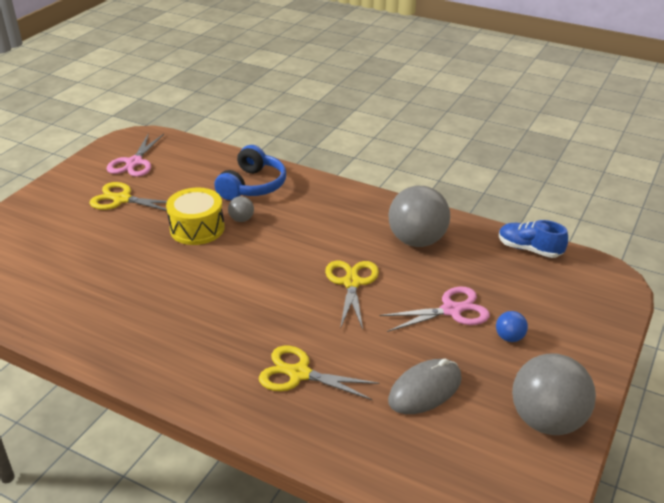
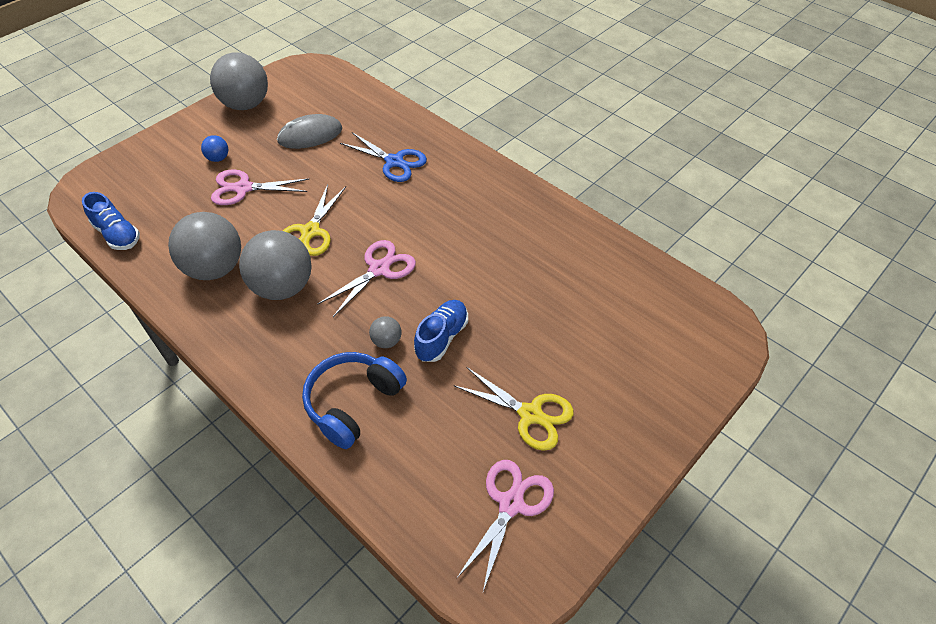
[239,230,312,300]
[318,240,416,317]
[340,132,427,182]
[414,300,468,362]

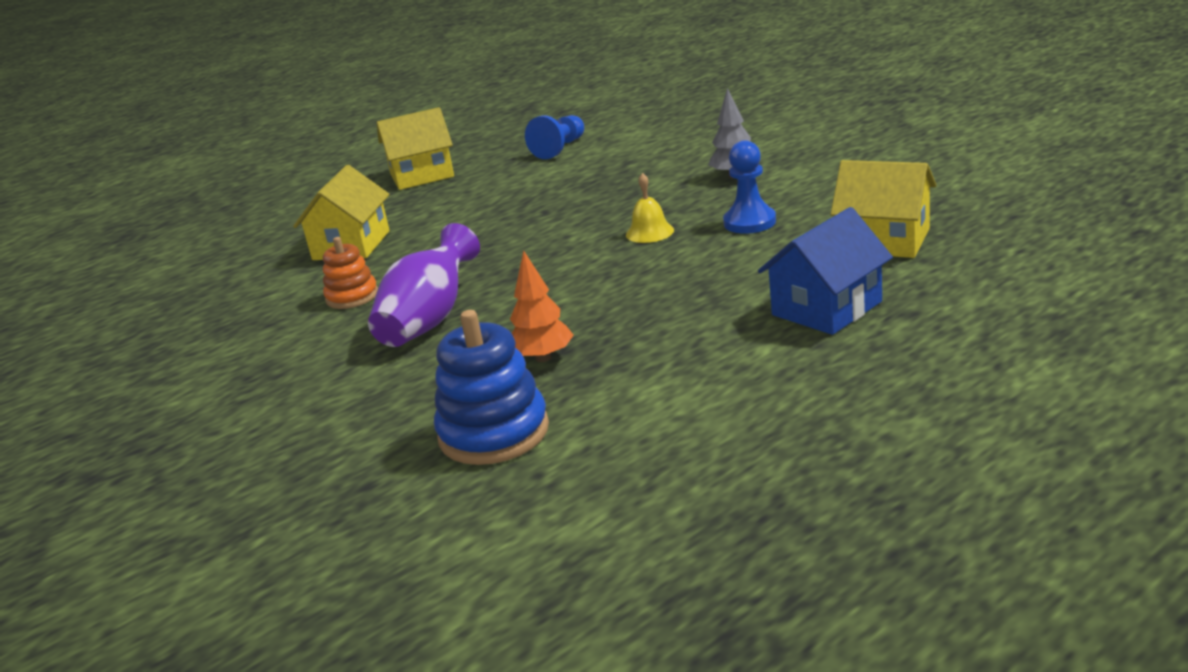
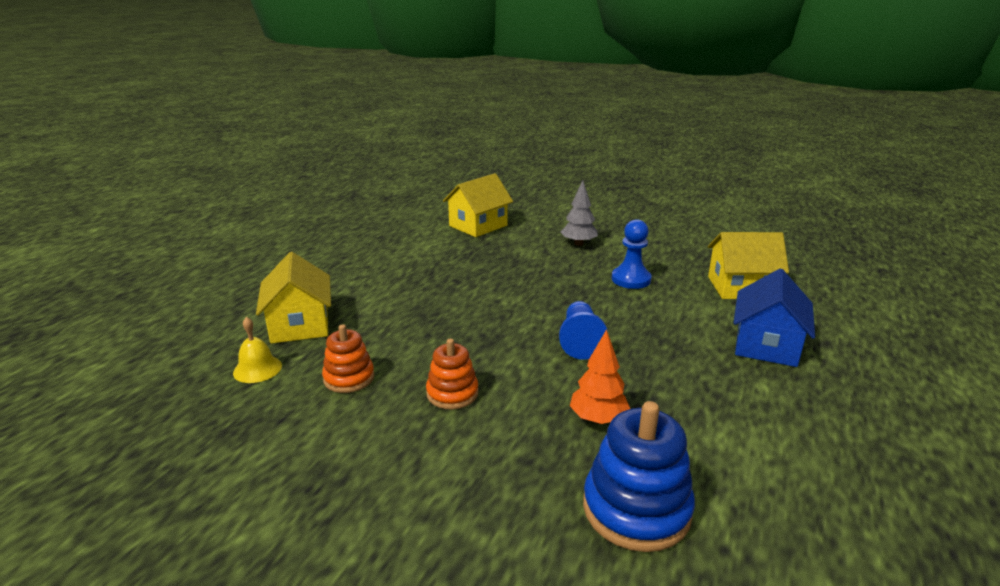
[233,317,282,383]
[426,338,479,410]
[443,173,513,237]
[559,301,608,360]

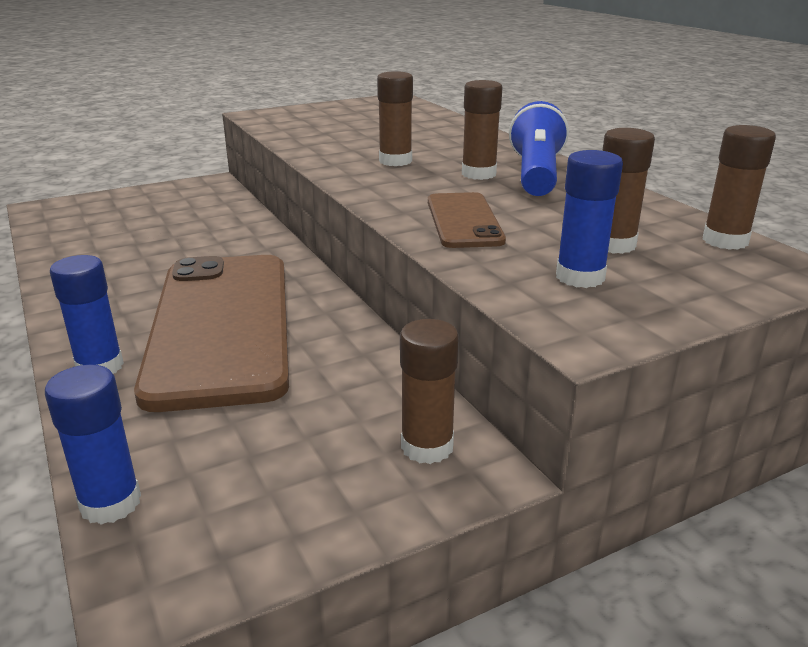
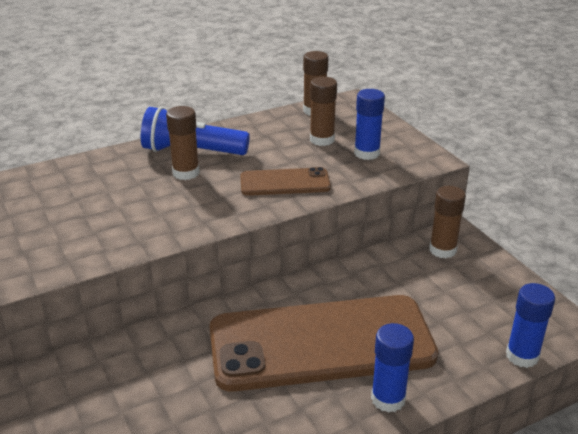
[377,71,413,166] (first image)

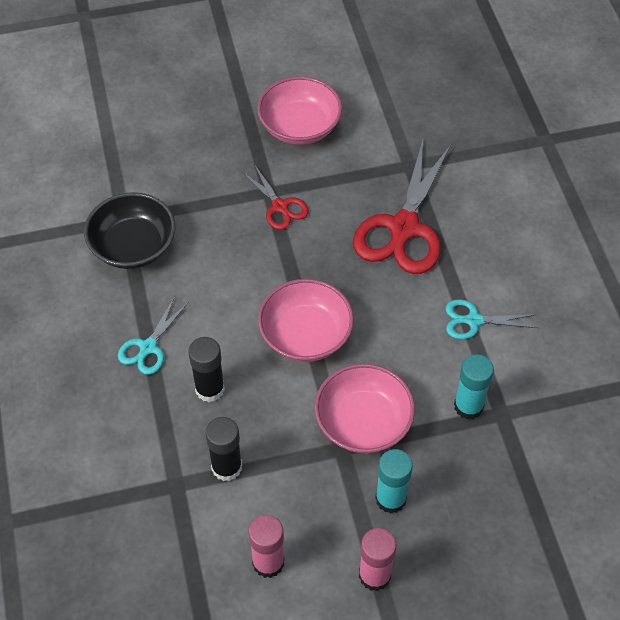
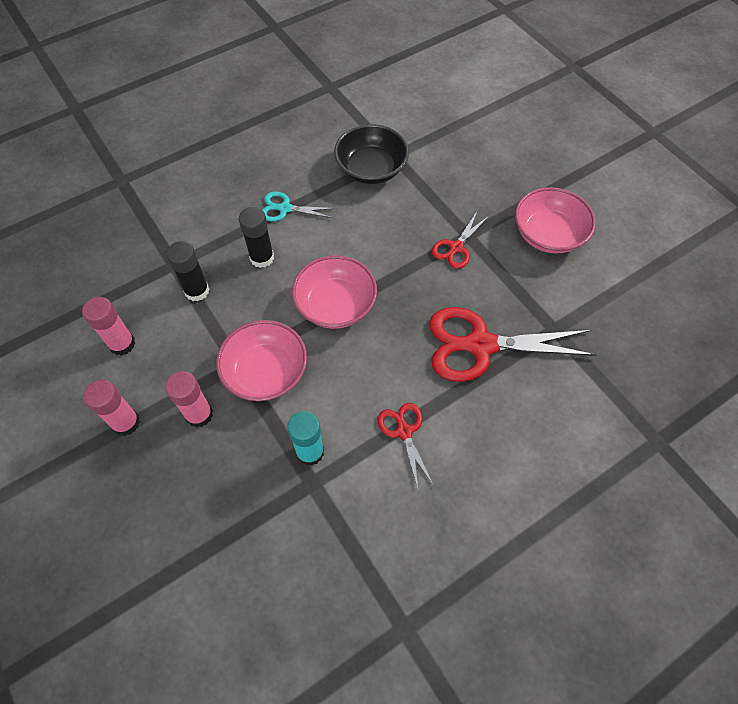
[165,371,213,428]
[377,403,434,488]

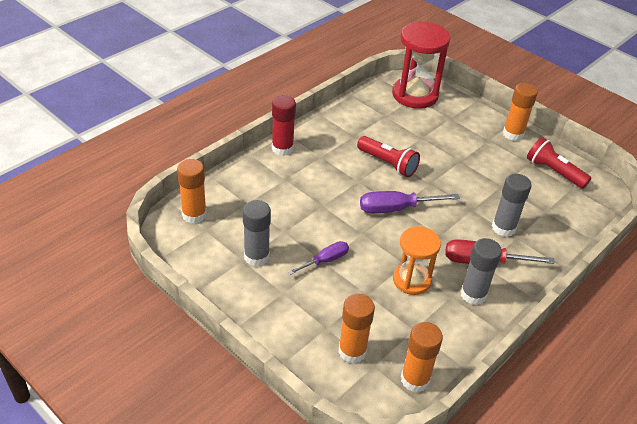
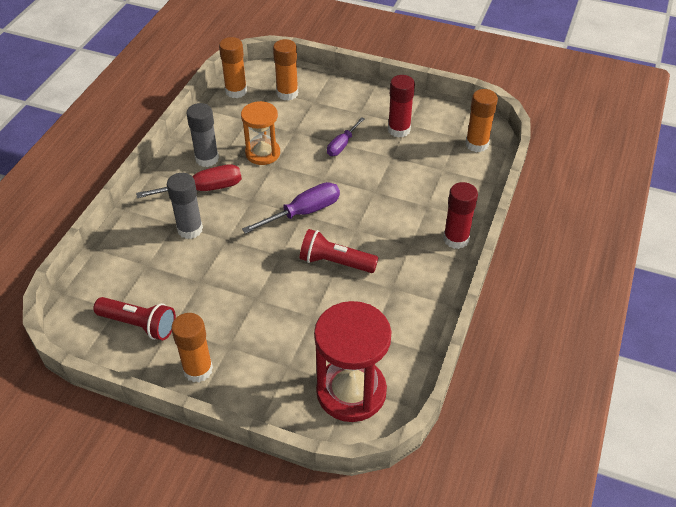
[388,75,415,138]

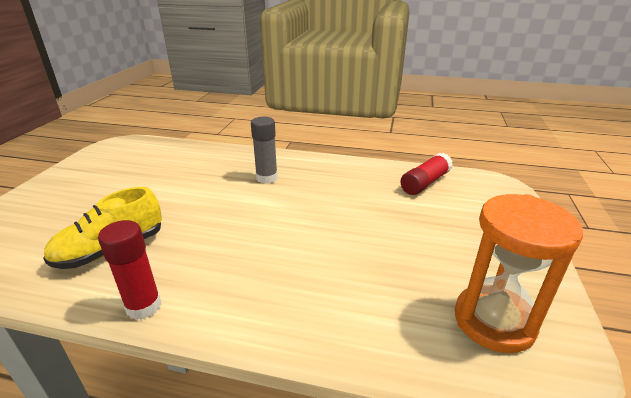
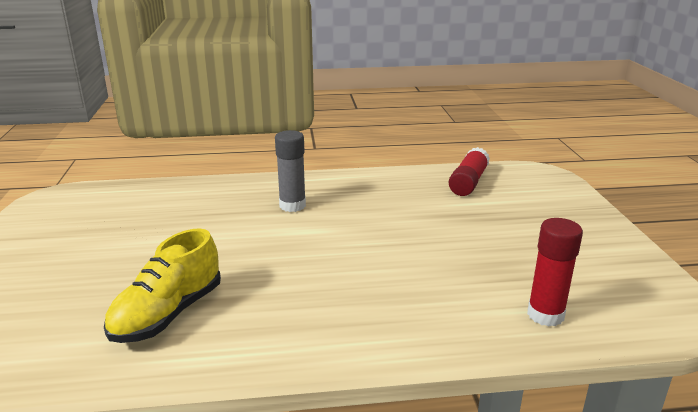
[527,218,583,327]
[455,194,583,353] (first image)

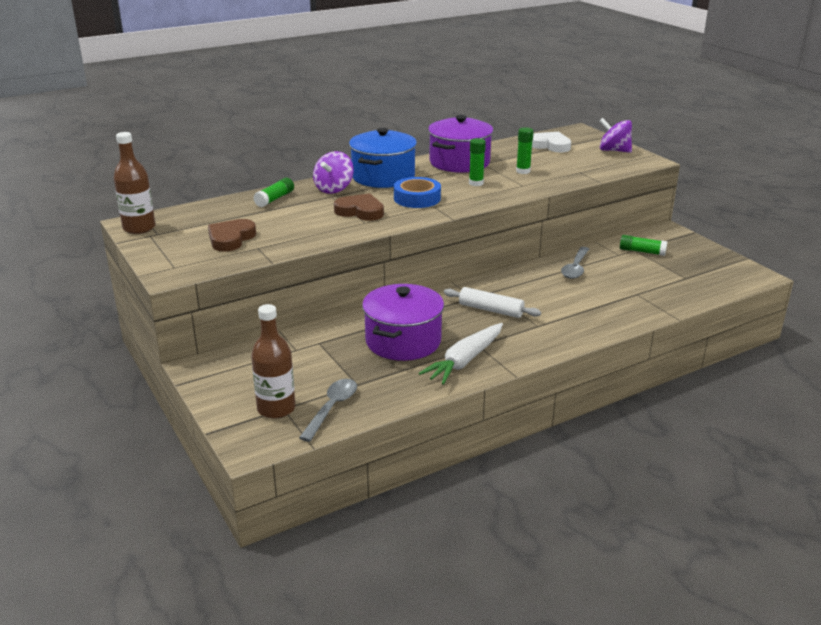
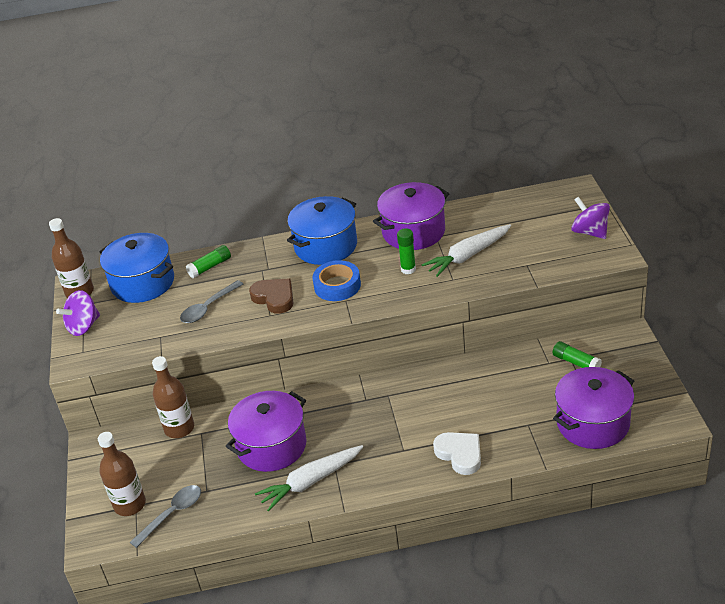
[56,290,100,336]
[99,233,174,303]
[152,356,194,438]
[180,280,243,323]
[422,224,511,277]
[433,432,481,475]
[553,367,634,449]
[208,219,256,252] (first image)
[444,287,541,318] (first image)

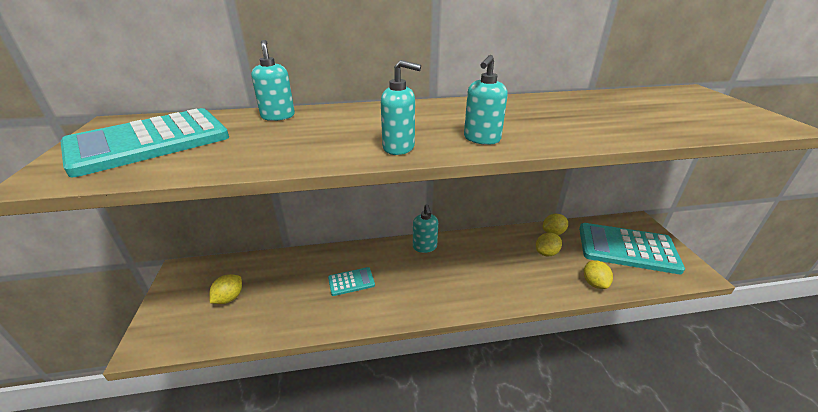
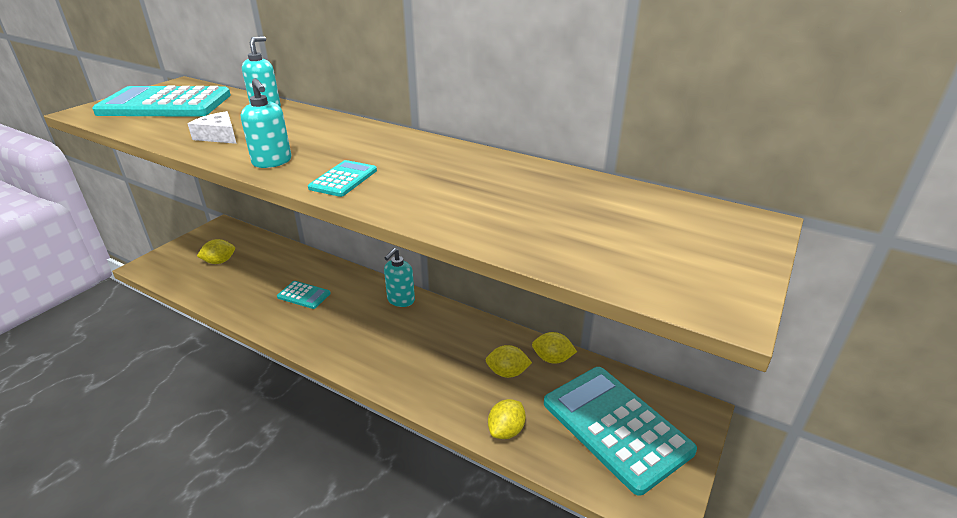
[188,111,237,144]
[308,160,377,197]

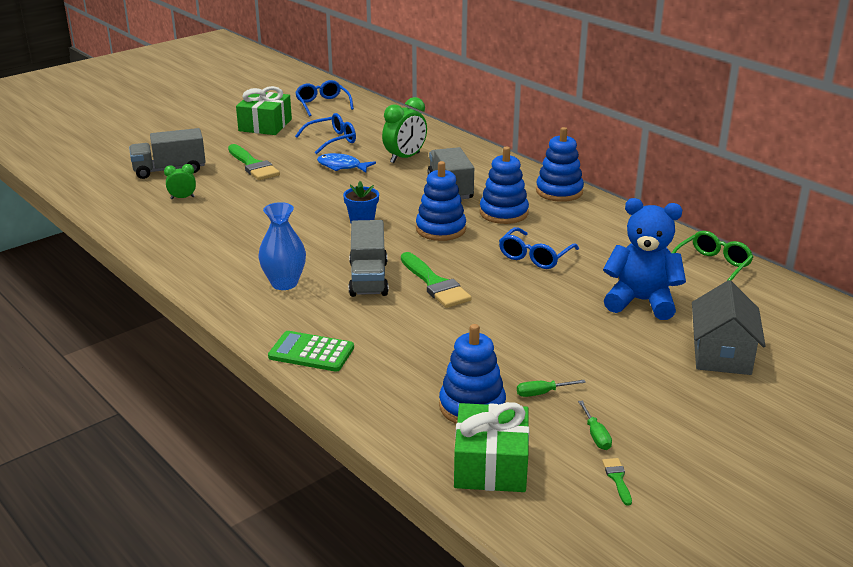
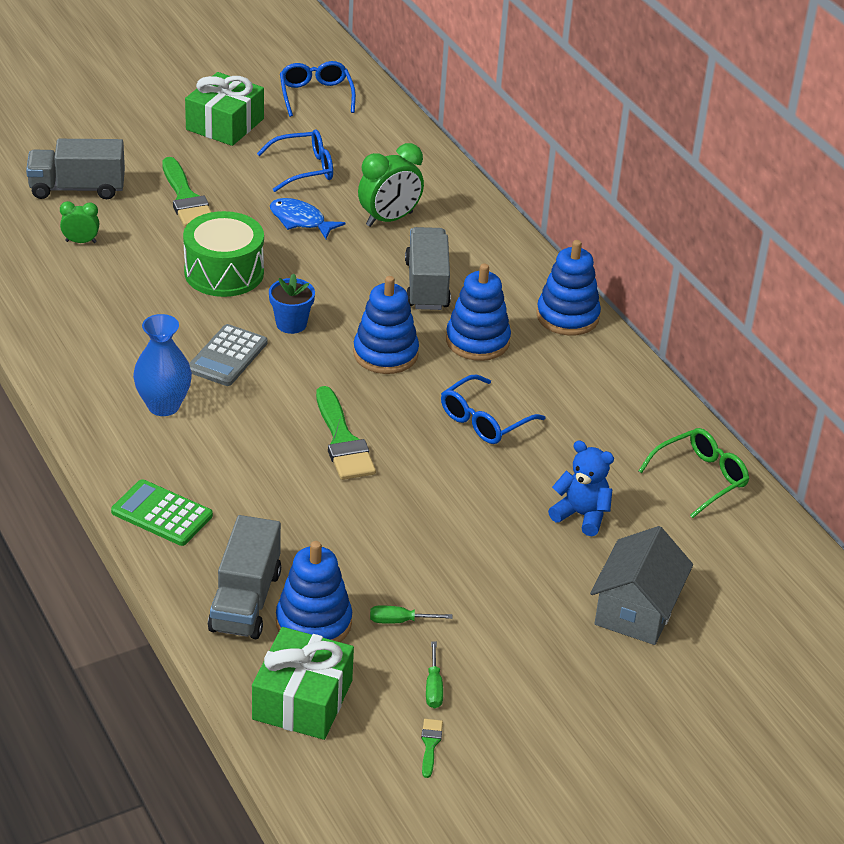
[183,211,264,297]
[189,324,267,386]
[208,515,281,639]
[548,440,614,536]

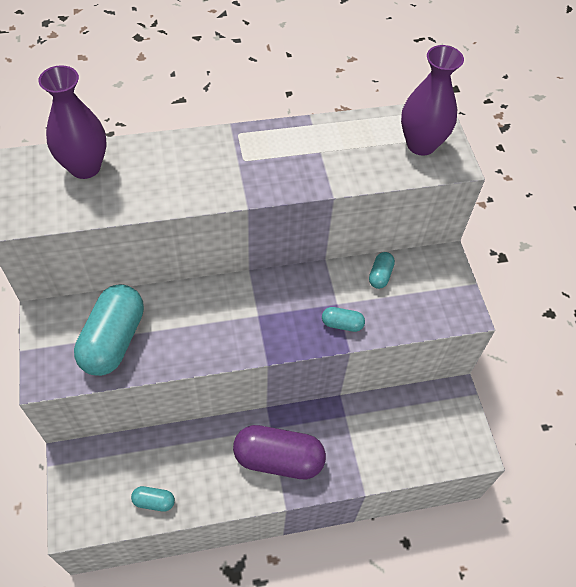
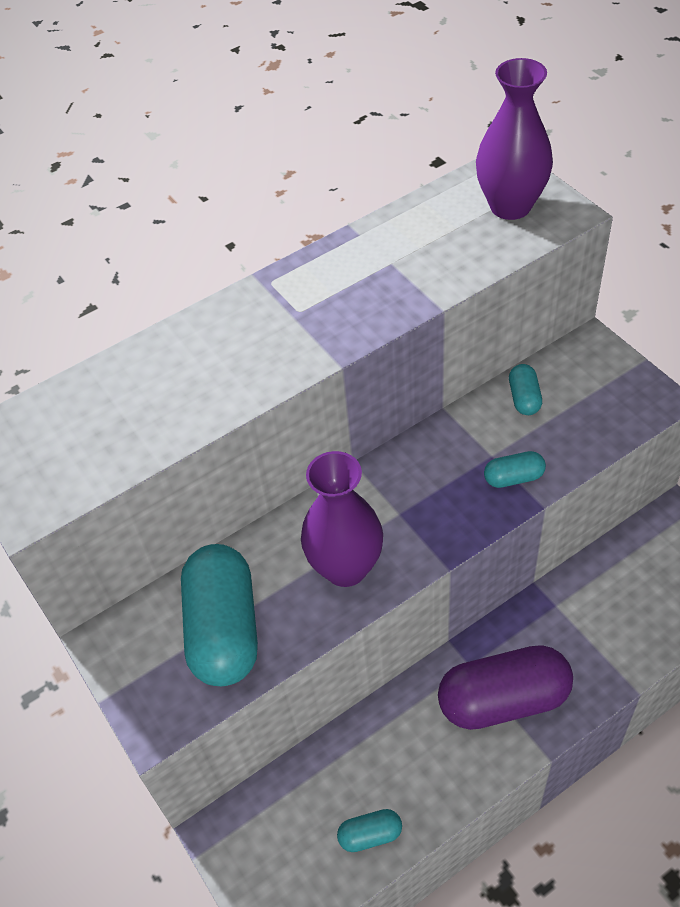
[301,451,383,587]

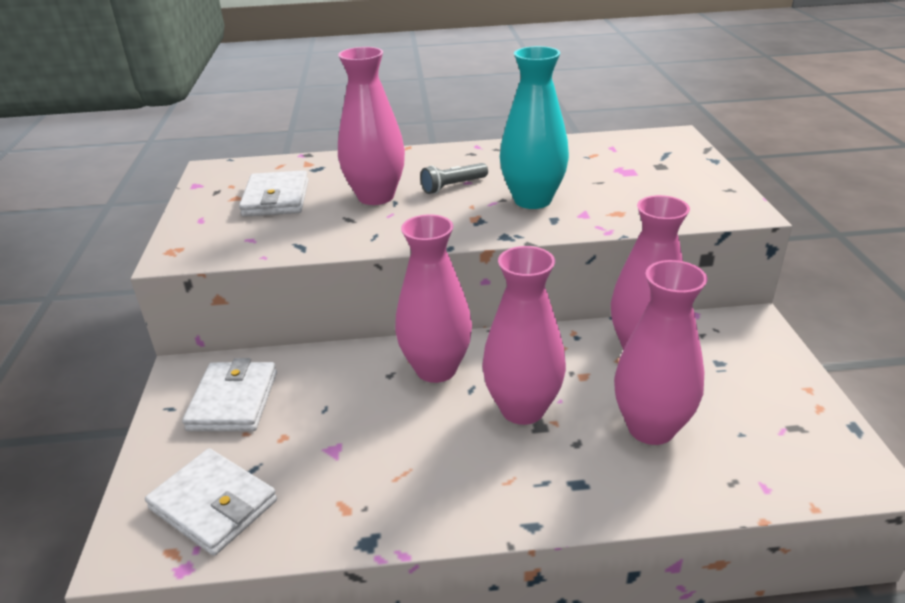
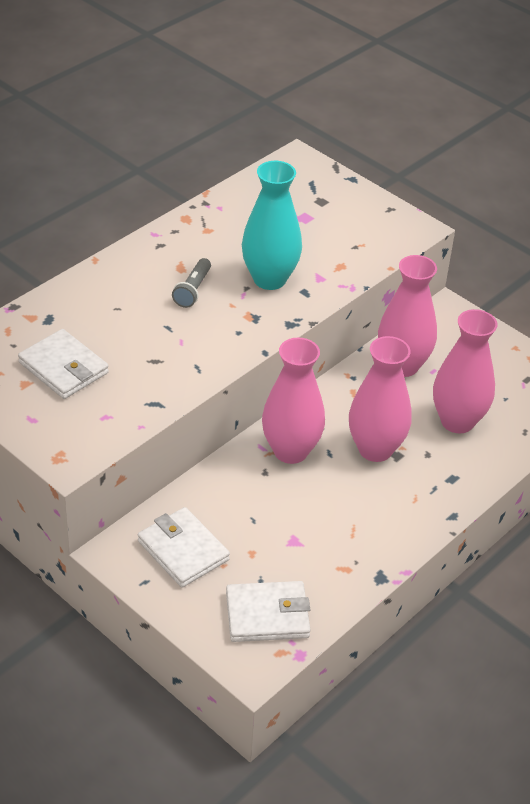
[338,47,405,205] (first image)

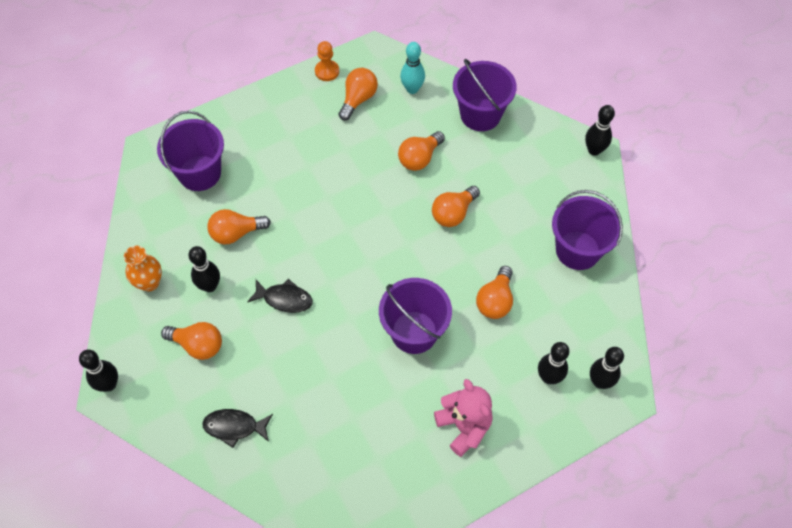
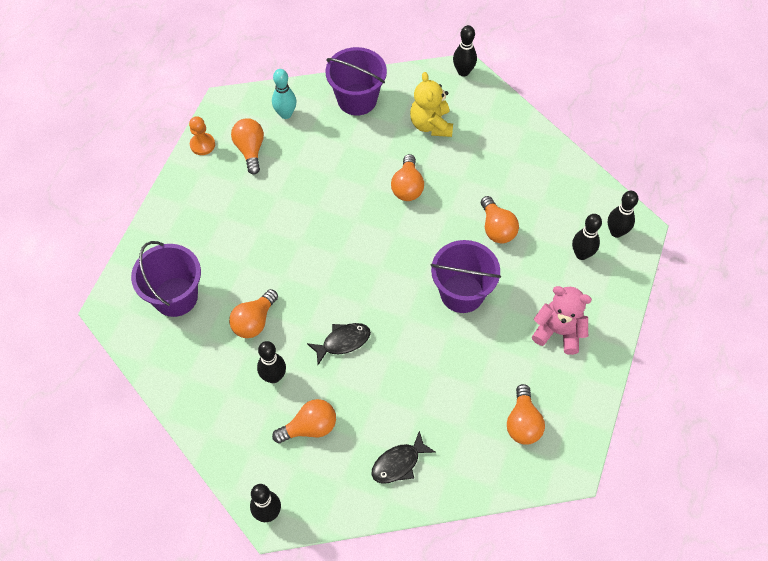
[410,72,453,137]
[507,384,545,445]
[124,246,162,292] (first image)
[552,190,623,270] (first image)

